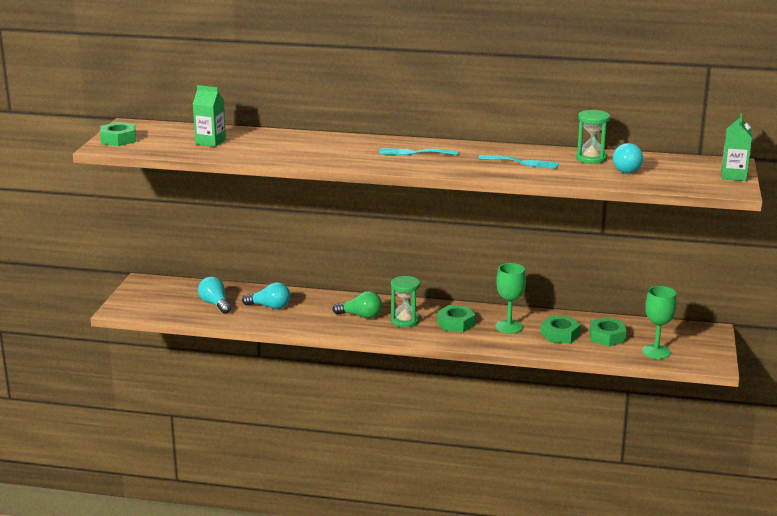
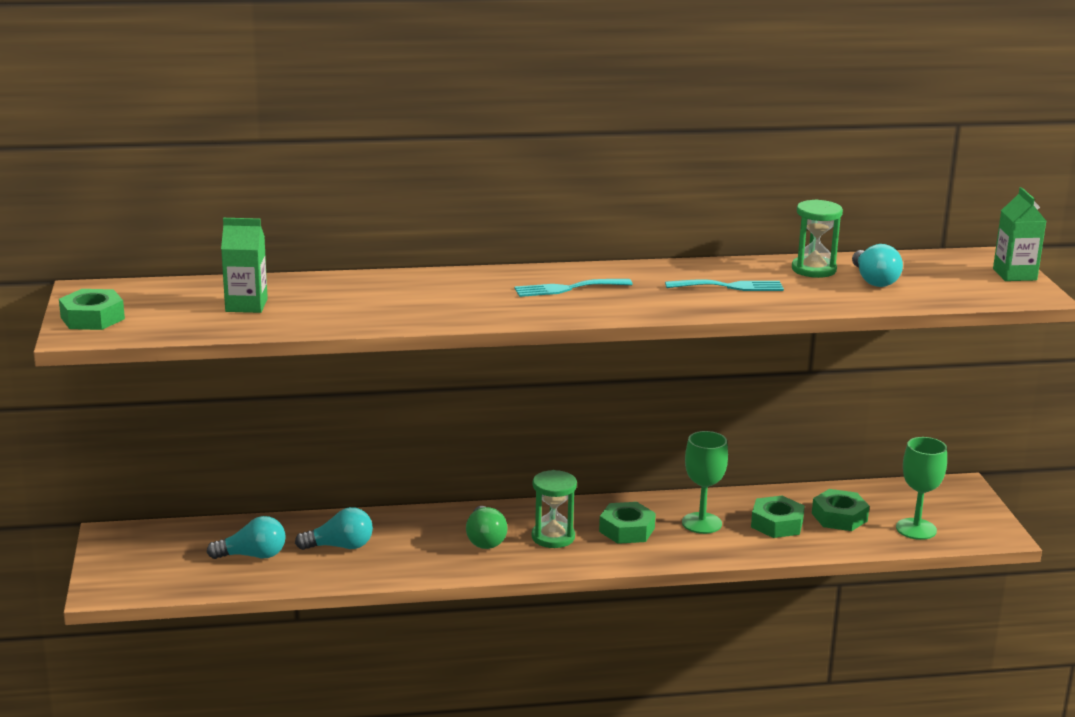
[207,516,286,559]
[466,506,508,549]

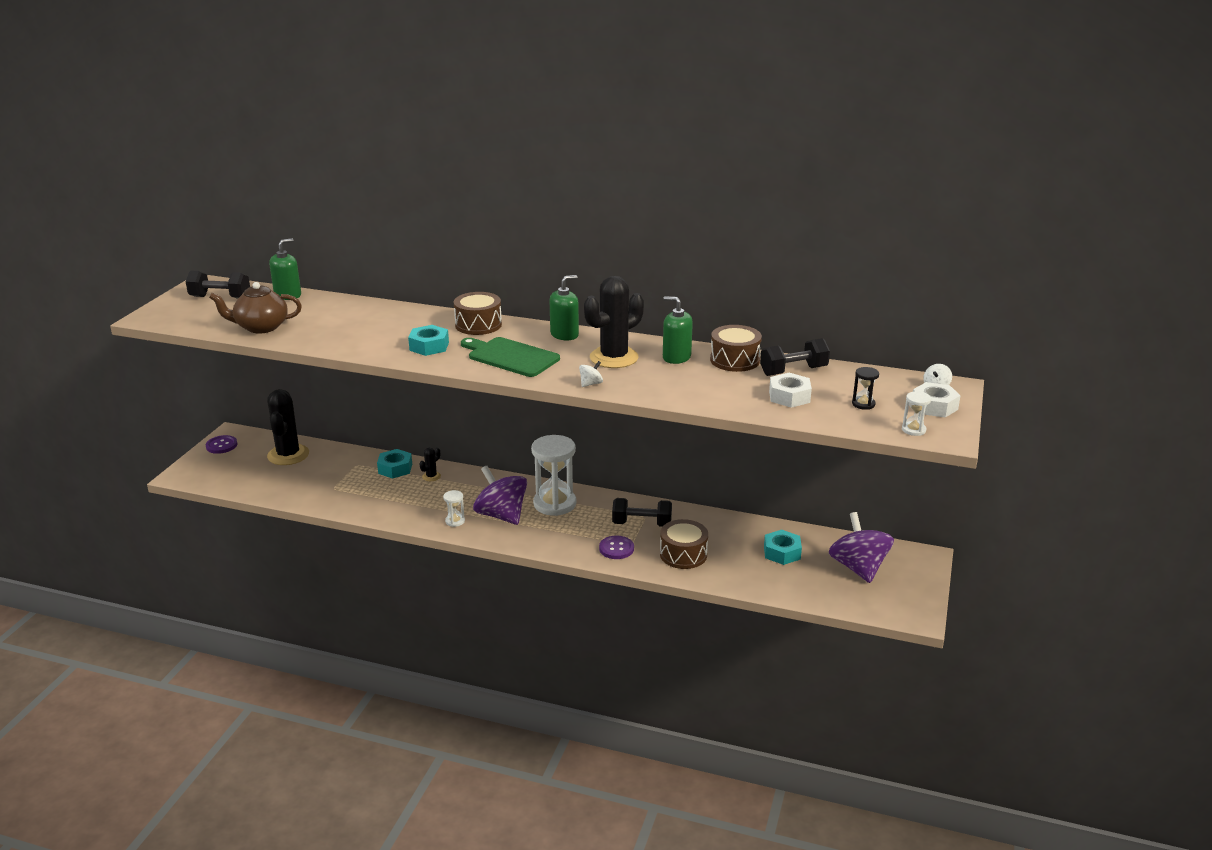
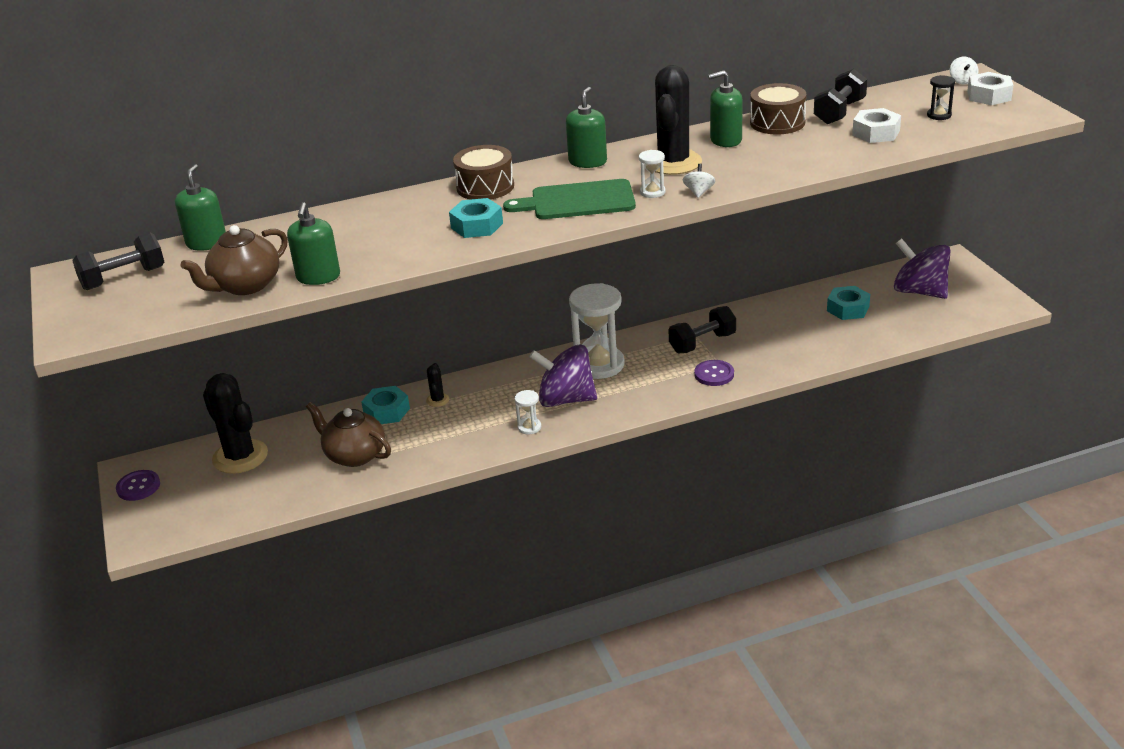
[287,202,340,285]
[306,402,391,467]
[639,150,666,198]
[660,519,708,569] (first image)

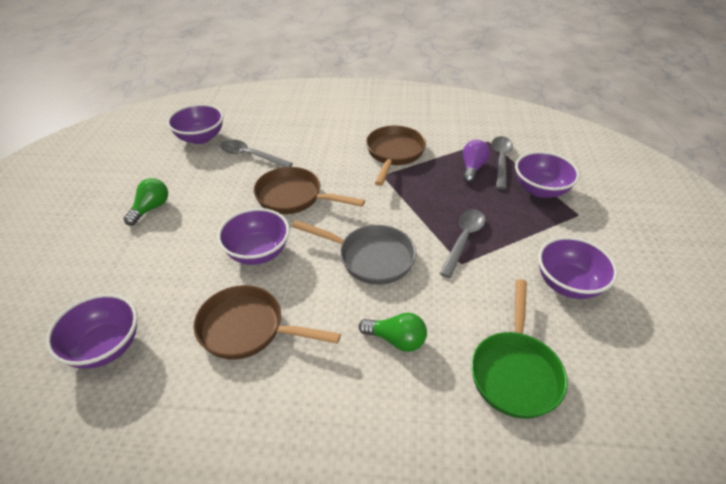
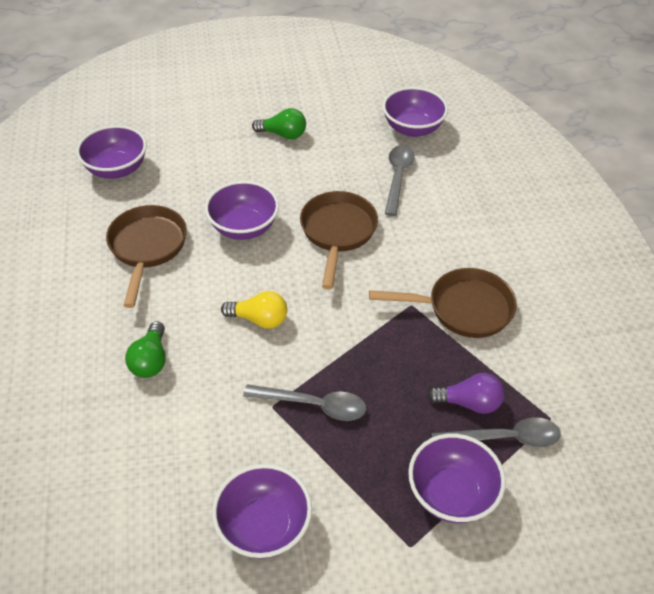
[221,291,287,329]
[471,279,568,419] (first image)

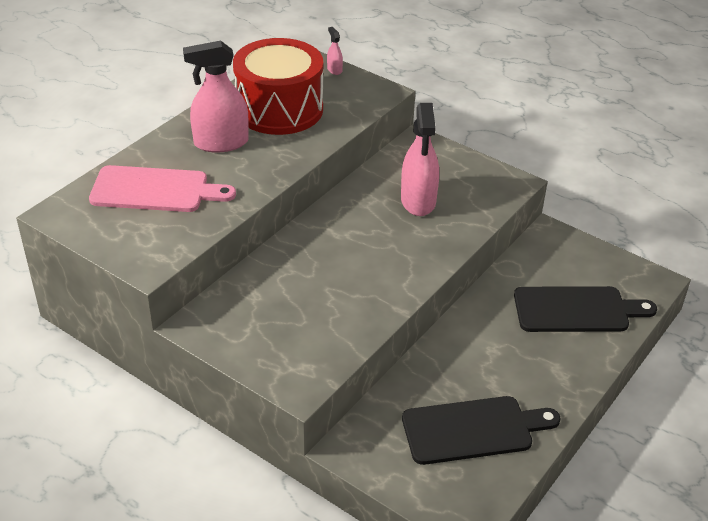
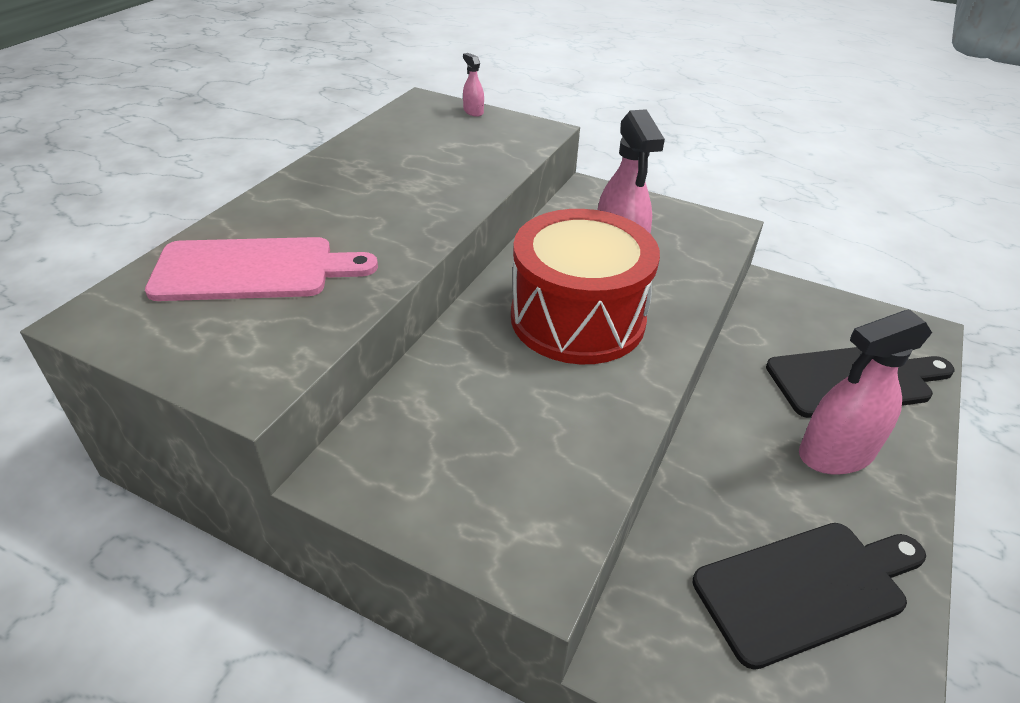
[511,209,660,364]
[799,309,932,475]

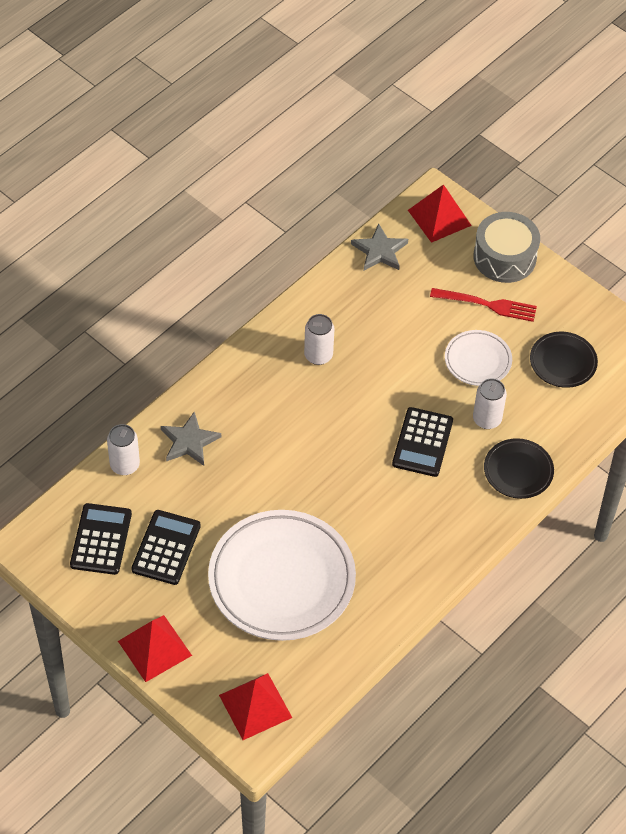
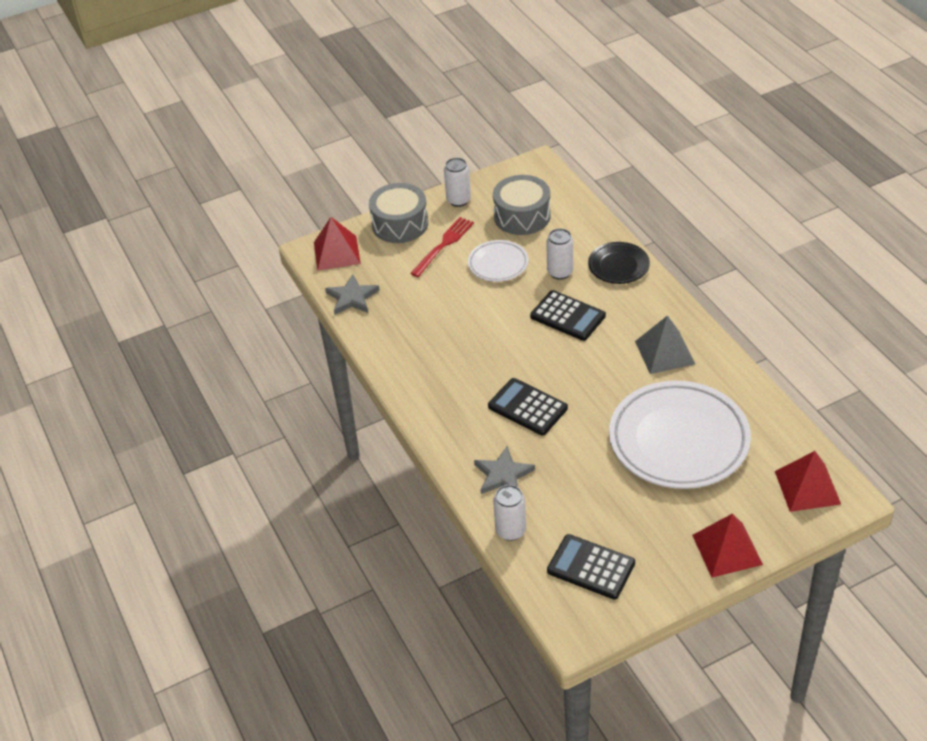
[444,158,471,207]
[488,378,568,436]
[493,175,551,235]
[635,315,695,374]

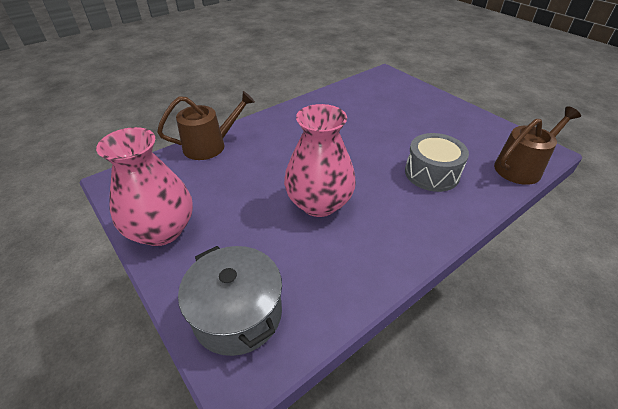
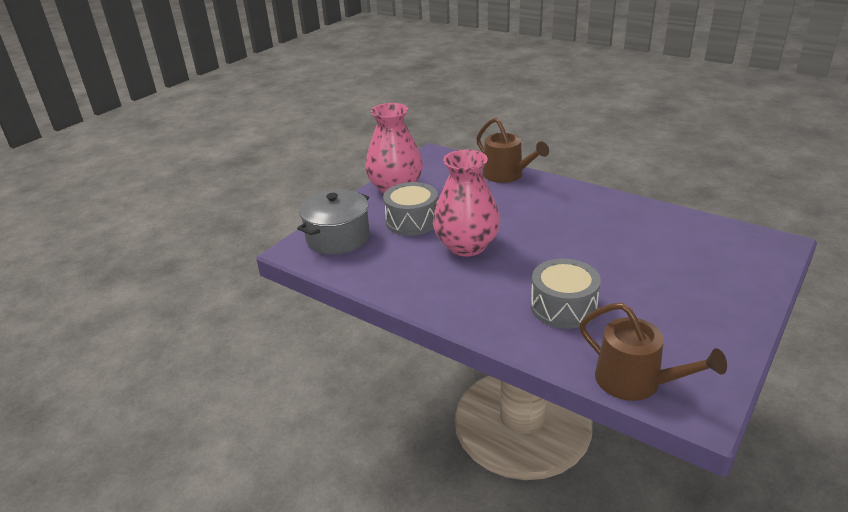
[383,182,438,236]

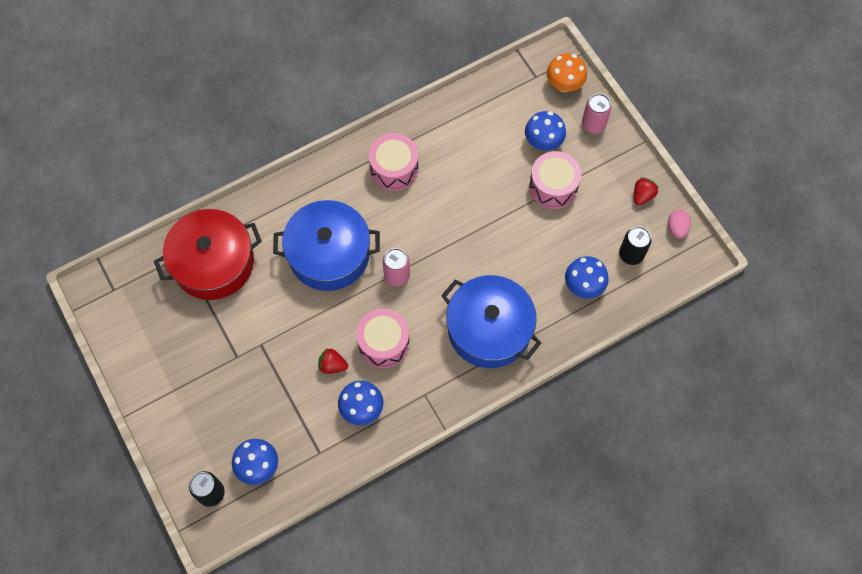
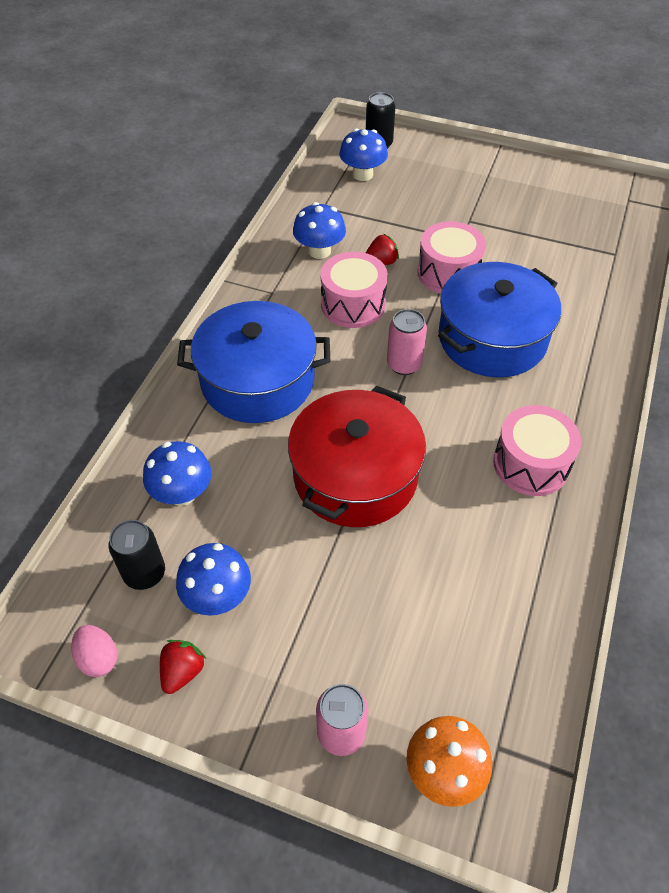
[160,640,206,694]
[176,543,251,616]
[288,385,426,527]
[417,221,486,294]

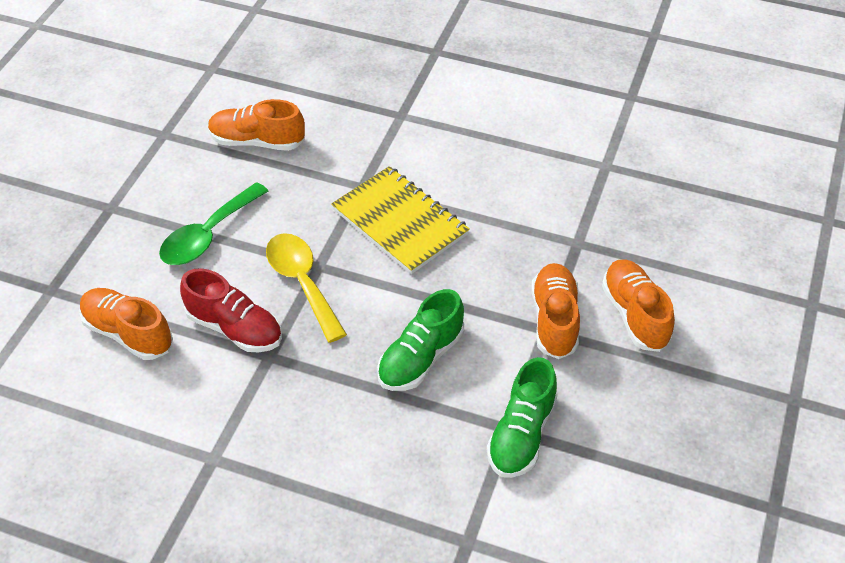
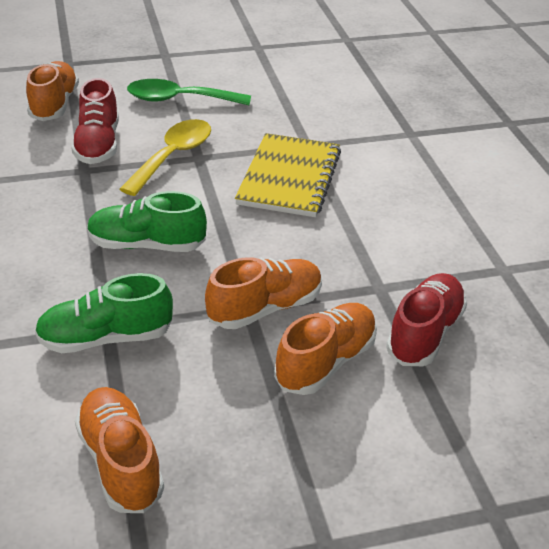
[75,387,164,513]
[386,273,467,366]

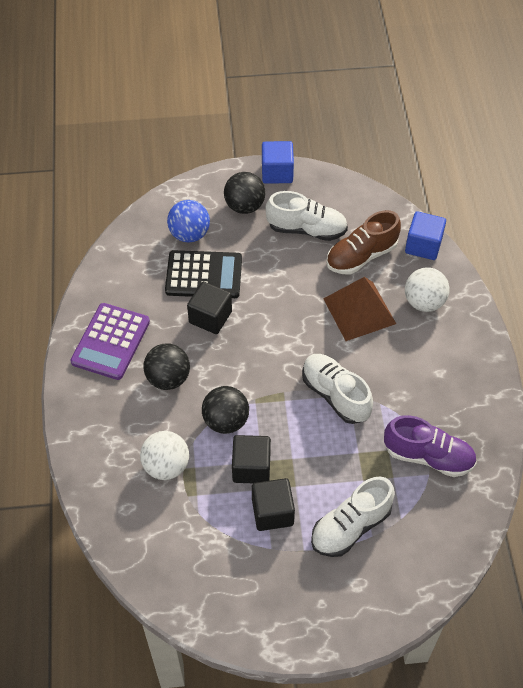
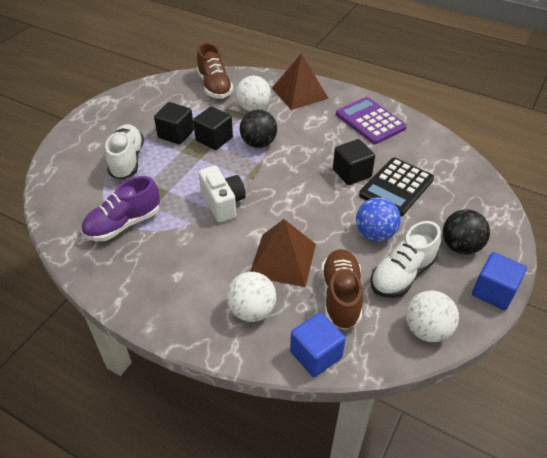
[197,43,233,99]
[198,166,246,223]
[272,53,329,110]
[356,197,401,242]
[406,291,459,342]
[144,343,190,390] (first image)

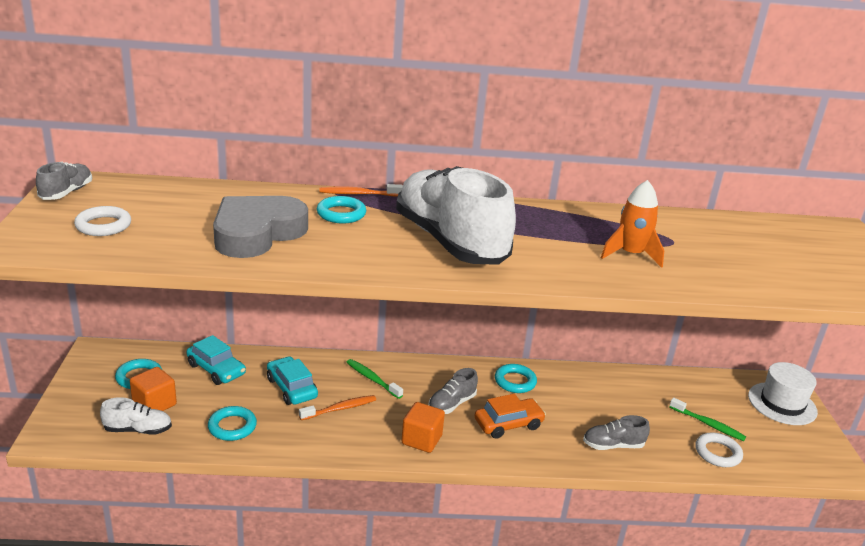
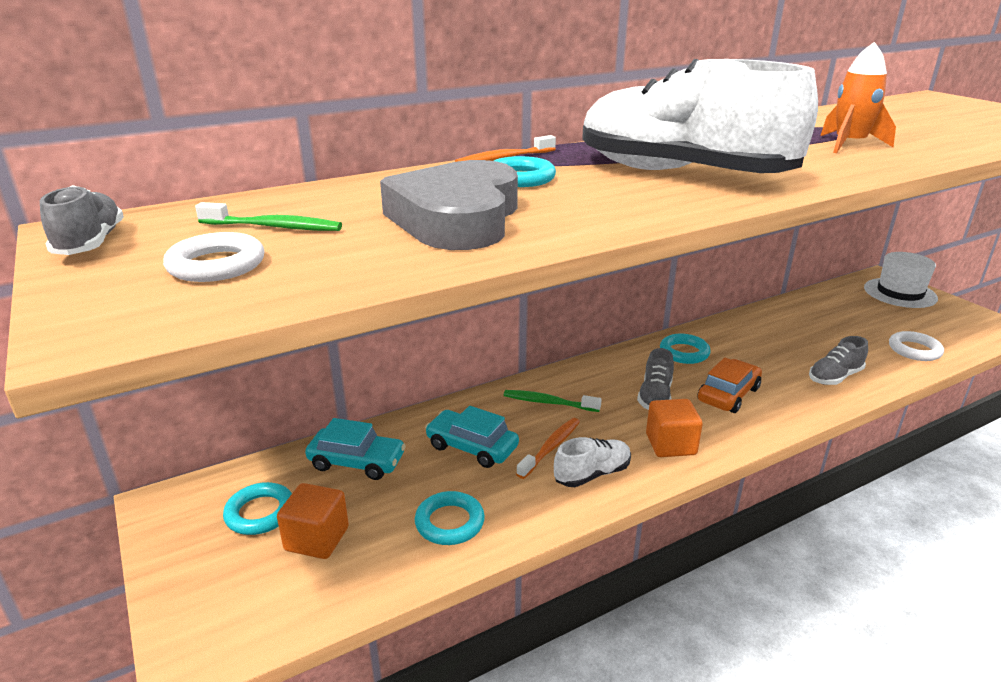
[195,202,342,231]
[554,437,631,487]

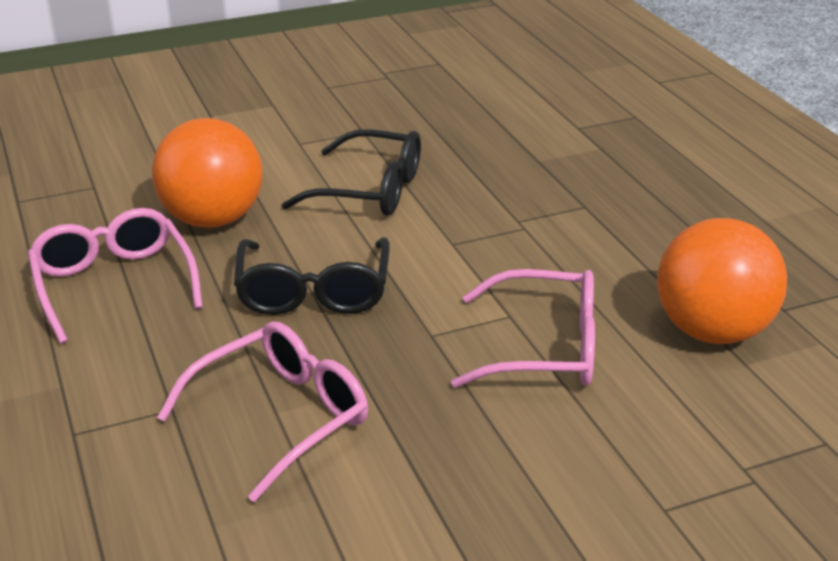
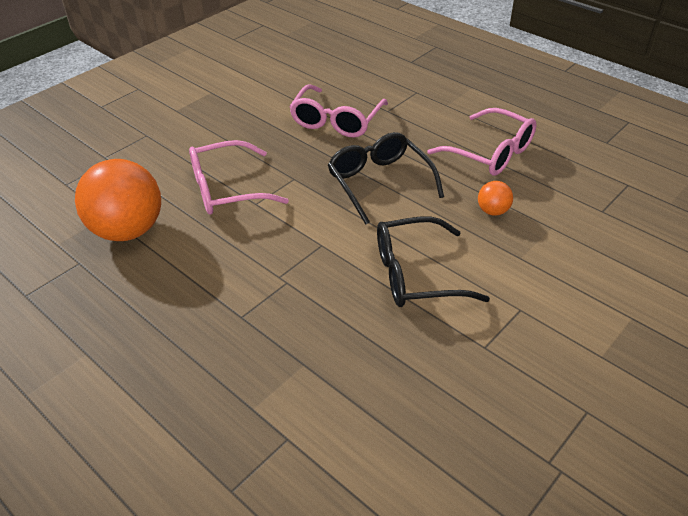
[478,181,513,216]

